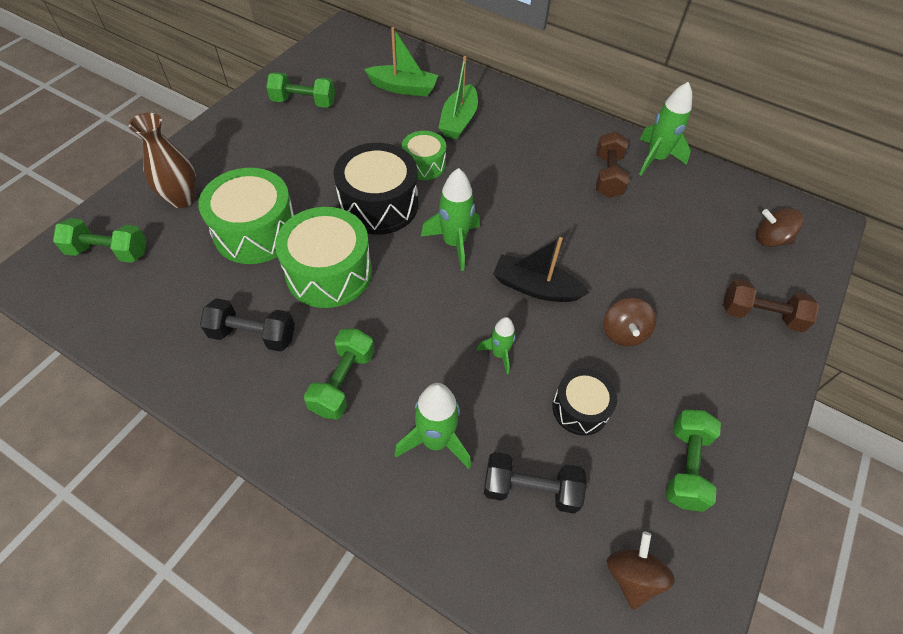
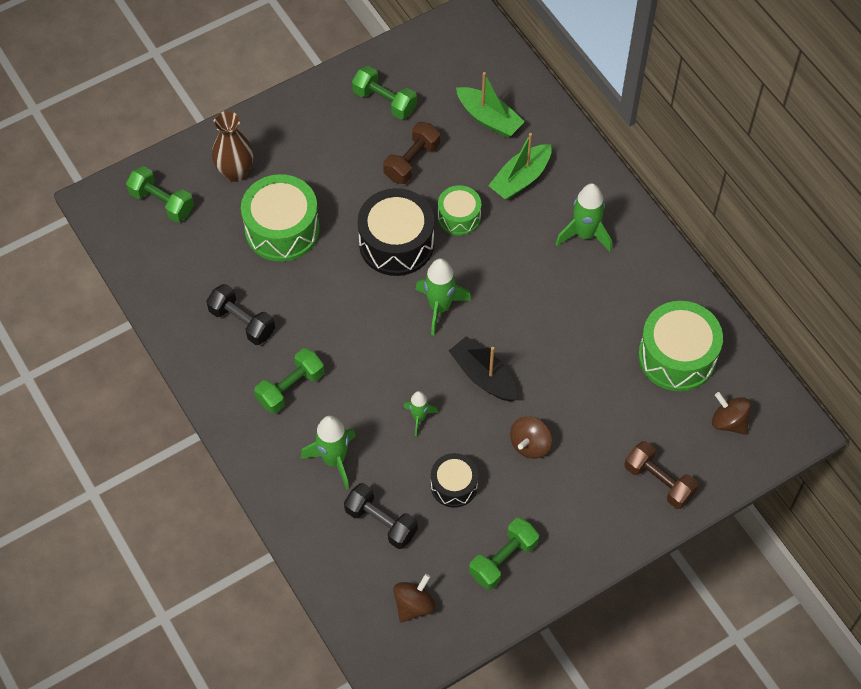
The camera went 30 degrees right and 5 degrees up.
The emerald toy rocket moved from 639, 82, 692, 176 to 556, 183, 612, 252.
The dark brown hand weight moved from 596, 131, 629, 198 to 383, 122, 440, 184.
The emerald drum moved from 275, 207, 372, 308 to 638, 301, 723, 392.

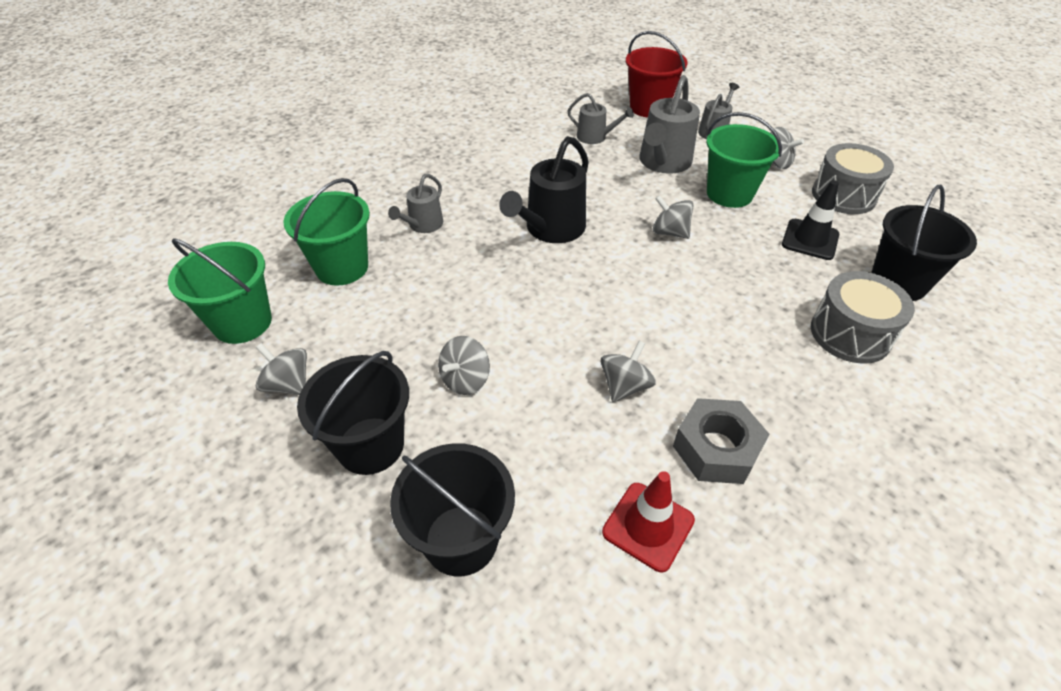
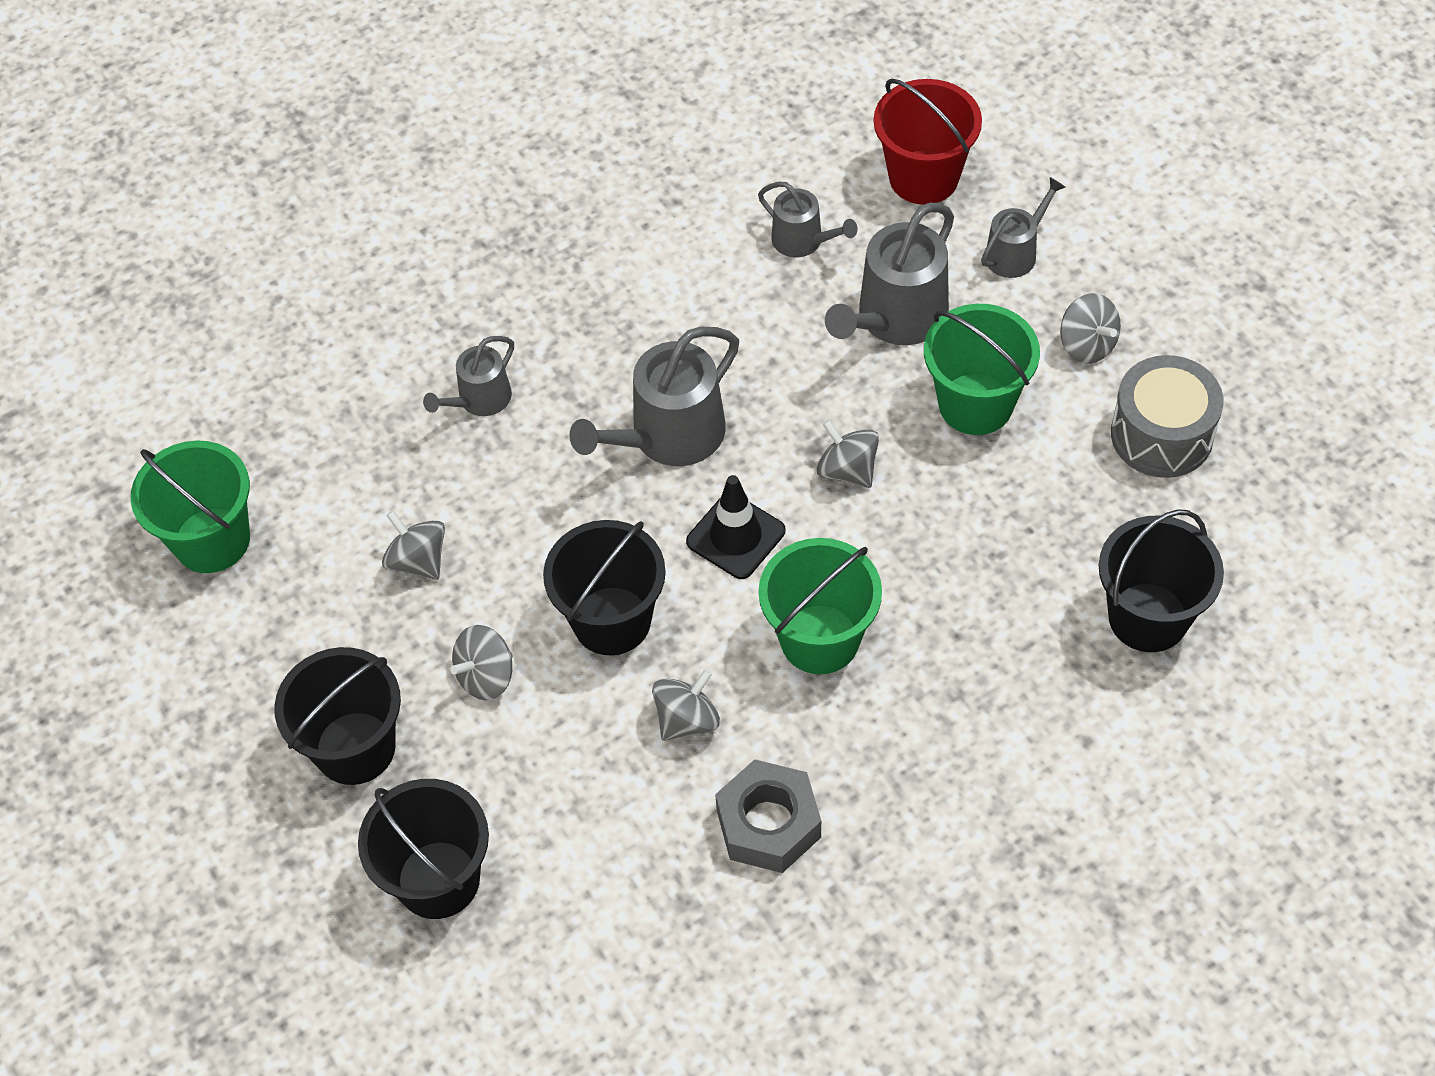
The camera went 15 degrees right and 10 degrees up.
The ebony sprinkling can at 499, 136, 589, 243 became the grey sprinkling can at 569, 327, 739, 466.
The emerald bucket moved from 284, 178, 370, 286 to 758, 538, 882, 674.
The ebony road cone moved from 782, 180, 839, 260 to 686, 475, 785, 579.
The grey drum at 811, 271, 915, 364 disappeared.
The grey toy top moved from 256, 343, 307, 395 to 382, 510, 445, 580.
The scarlet road cone at 602, 471, 695, 572 disappeared.
The ebony bucket at 543, 520, 666, 656 appeared.

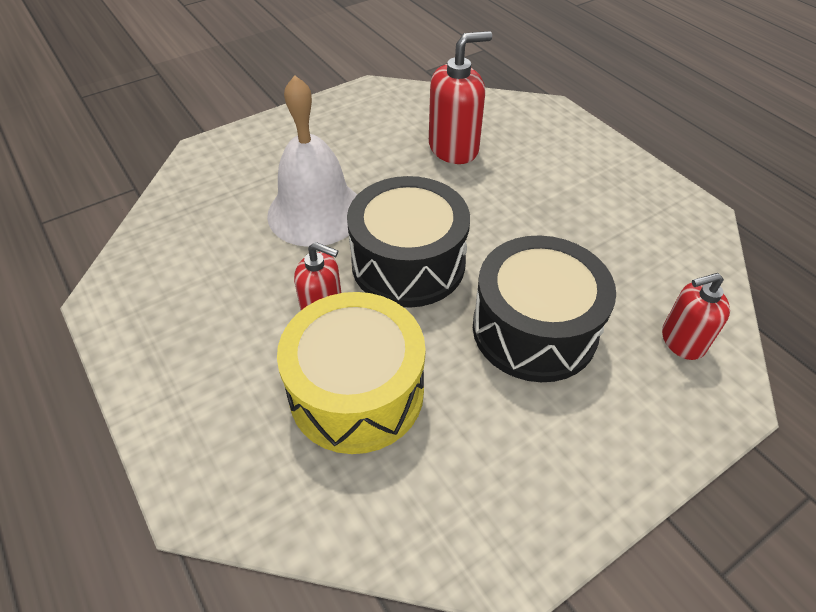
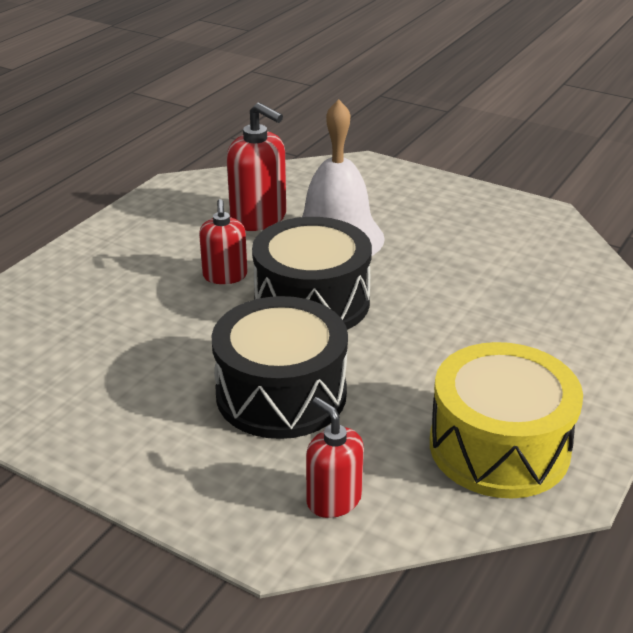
The camera went 65 degrees right and 15 degrees down.
The scarlet soap dispenser moved from 429, 31, 492, 164 to 227, 102, 286, 231.
The bright yellow drum moved from 277, 292, 426, 454 to 430, 342, 583, 498.

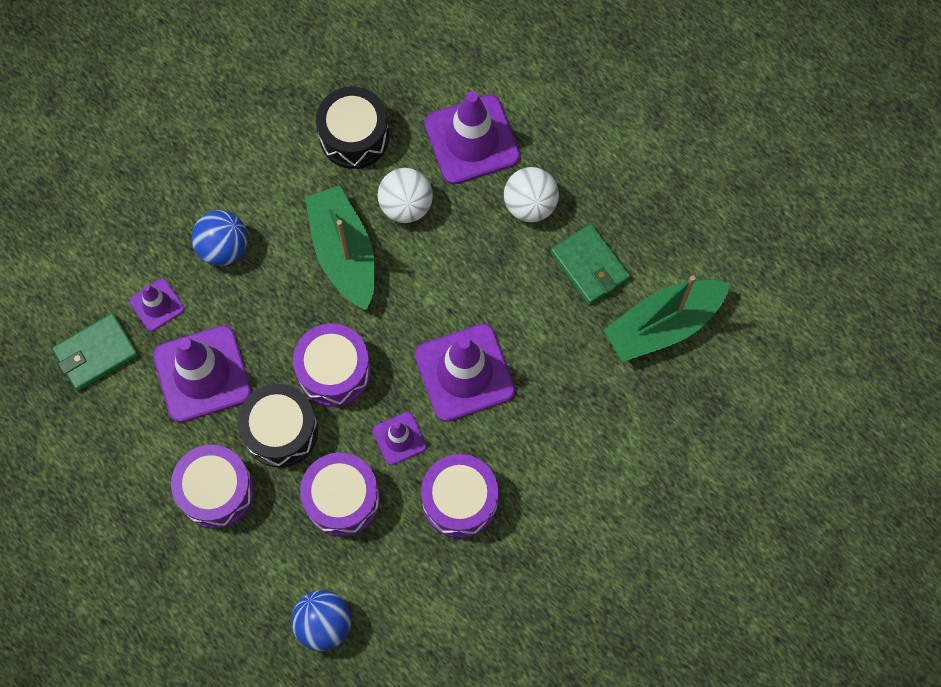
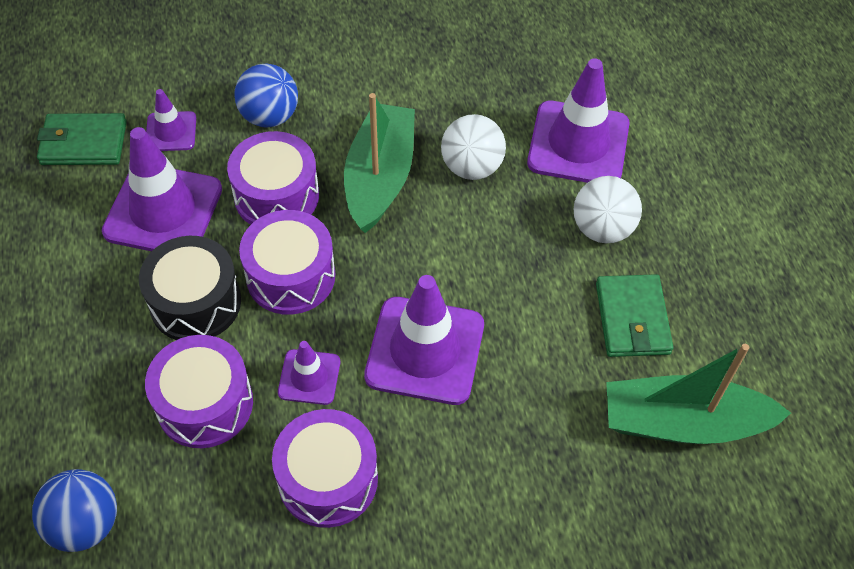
The camera went 30 degrees right and 15 degrees down.
The ebony drum at 316, 87, 389, 169 disappeared.
The violet drum moved from 171, 445, 254, 529 to 227, 131, 319, 225.

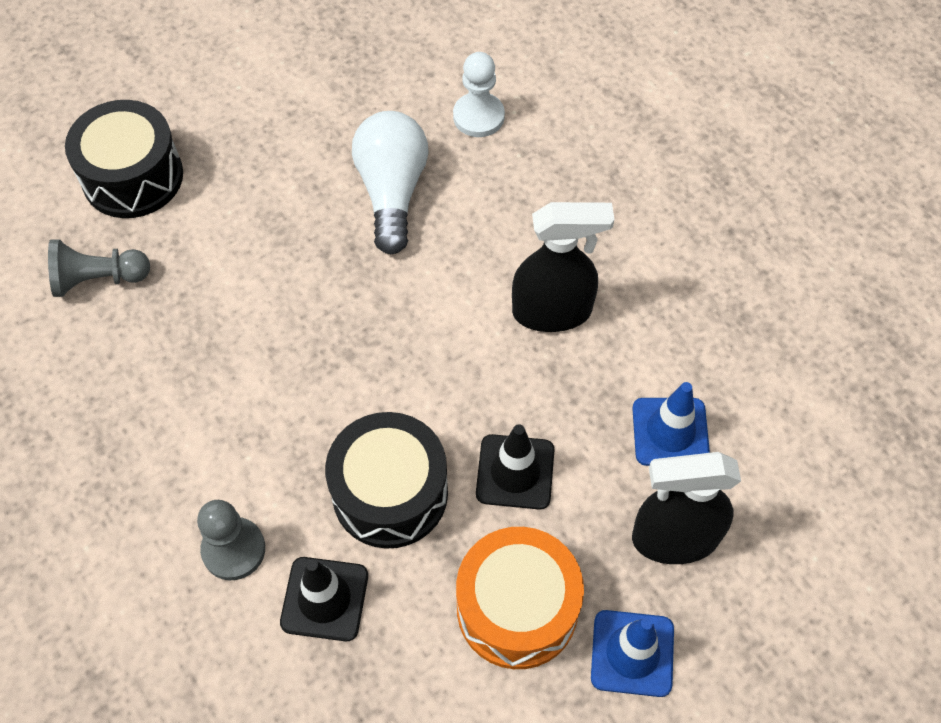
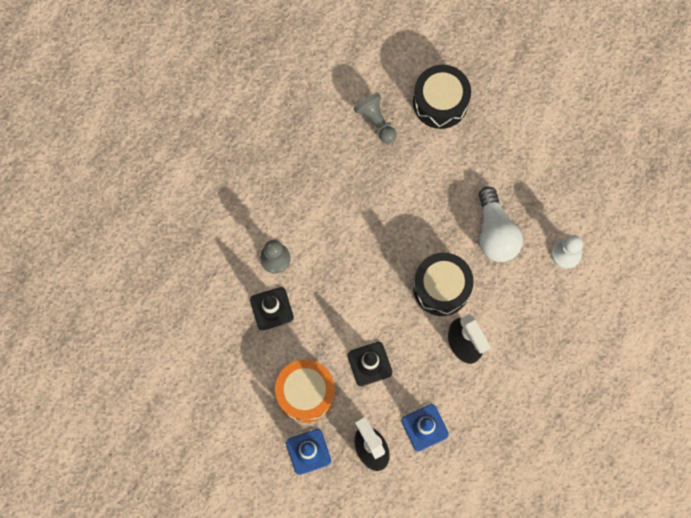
The camera went 65 degrees right and 15 degrees up.
The pure white lightbulb at 352, 111, 429, 254 turned 105 degrees clockwise.
The ebony drum moved from 325, 412, 448, 549 to 413, 252, 474, 316.

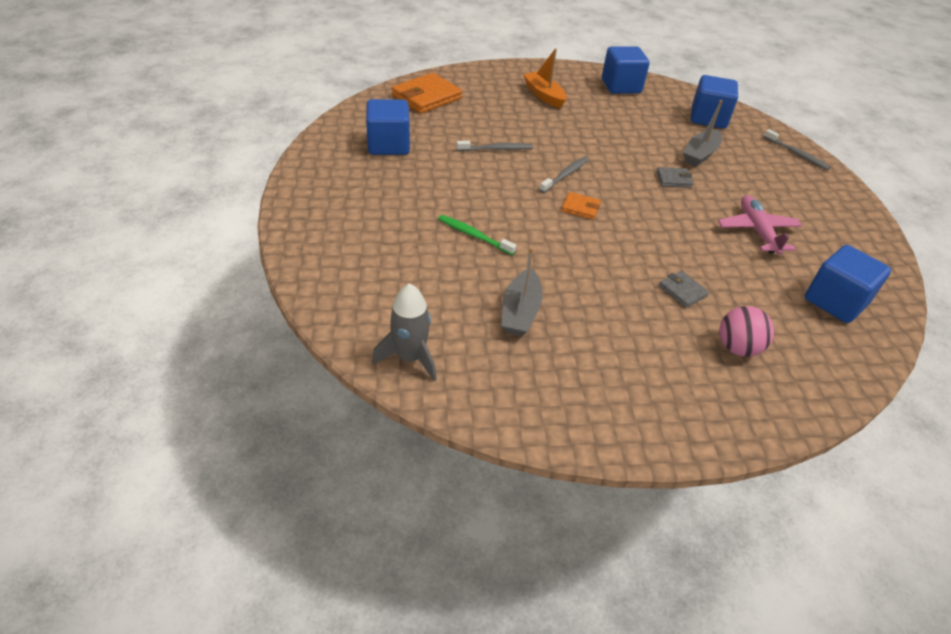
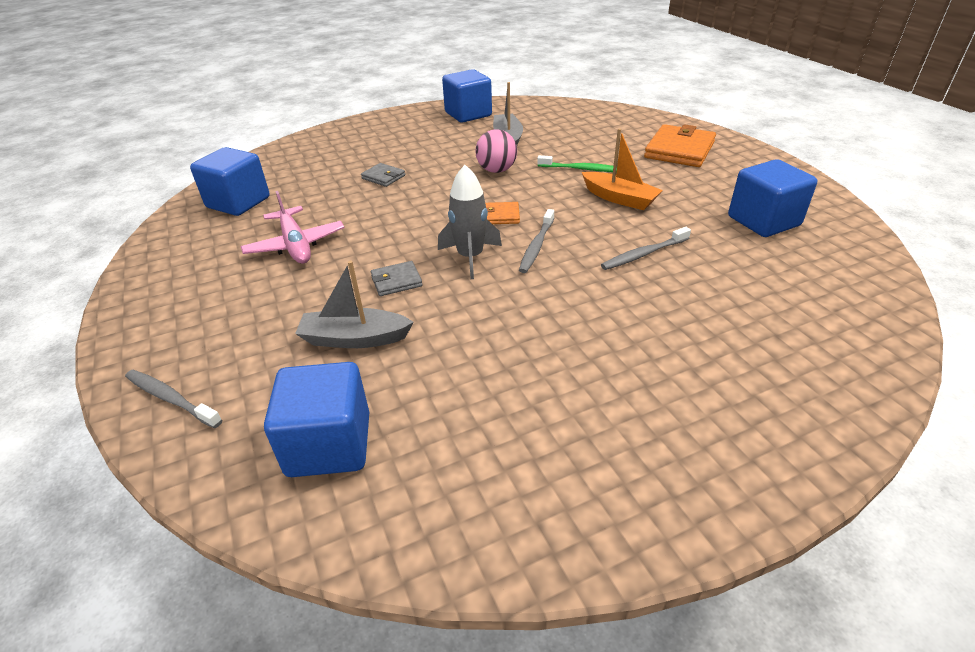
The camera went 165 degrees right and 5 degrees down.
The cobalt block moved from 602, 46, 650, 94 to 442, 69, 492, 122.
The bright orange toy boat moved from 523, 48, 567, 108 to 582, 128, 663, 210.
The bright orange wallet moved from 391, 73, 462, 114 to 644, 124, 716, 167.
The grey toy boat at 683, 100, 722, 166 turned 105 degrees counterclockwise.
The grey toy rocket moved from 372, 283, 437, 381 to 438, 165, 502, 279.
The pink play ball moved from 719, 306, 774, 357 to 476, 129, 517, 173.

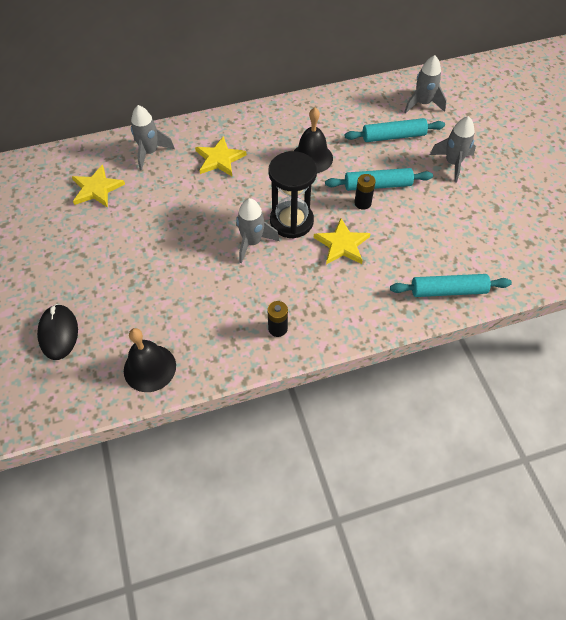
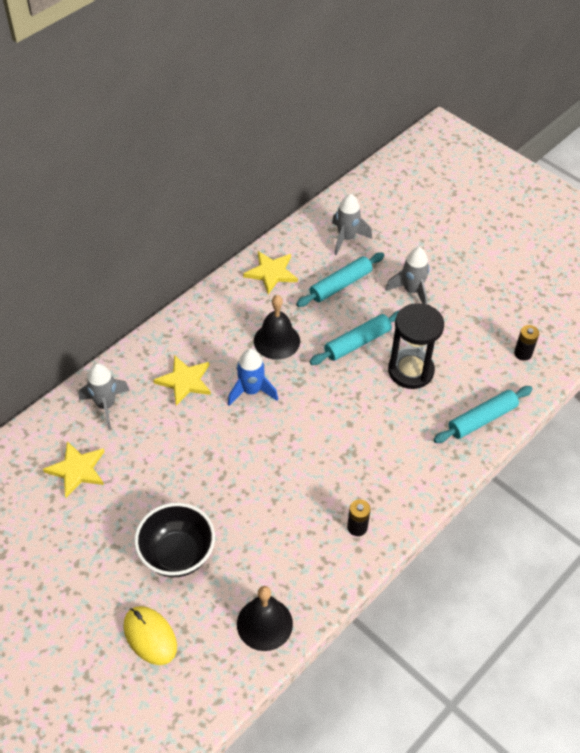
The camera went 30 degrees left and 5 degrees down.
The ebony sand timer moved from 268, 151, 317, 239 to 388, 303, 444, 389.
The ebony battery moved from 354, 174, 376, 210 to 514, 325, 539, 361.
The grey toy rocket at 236, 198, 280, 263 disappeared.
The bright yellow five-pointed star moved from 314, 218, 371, 264 to 243, 251, 298, 294.
The ebony mouse at 37, 304, 78, 360 became the bright yellow mouse at 123, 606, 177, 665.
The cobalt toy rocket at 228, 349, 278, 406 appeared.
The ebony deep dish at 134, 503, 215, 577 appeared.

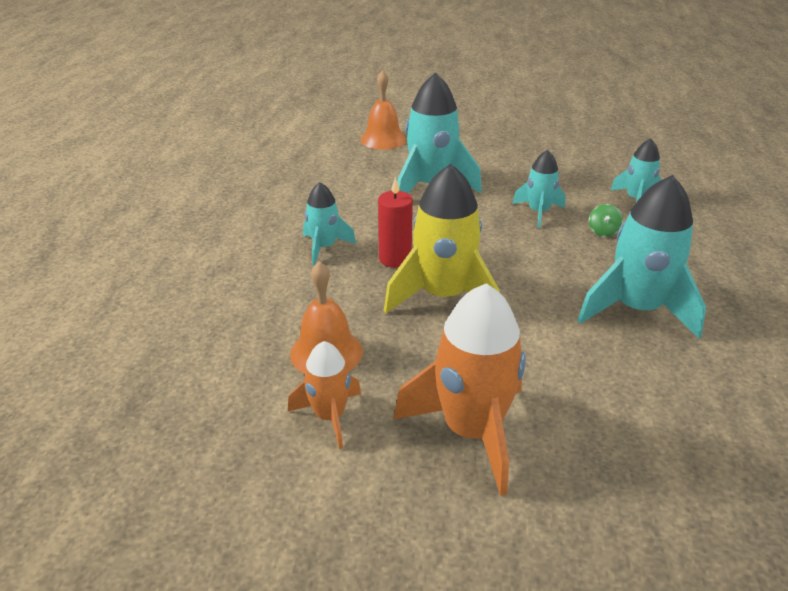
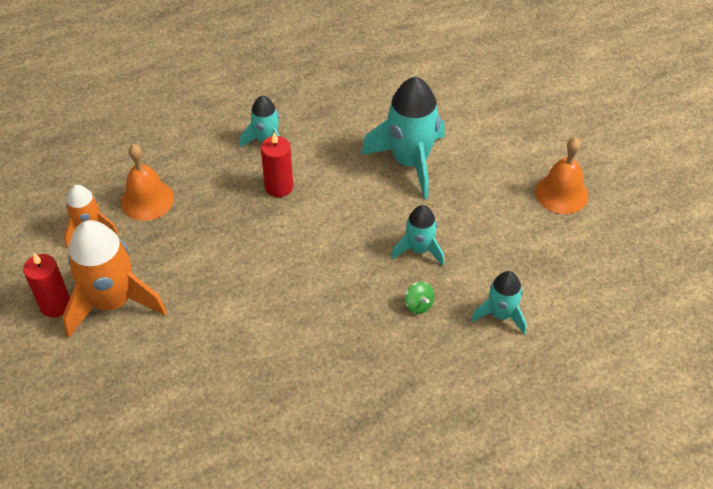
The camera went 60 degrees right and 15 degrees up.
The bright orange school bell moved from 360, 70, 406, 150 to 535, 137, 588, 214.
The bright yellow toy rocket at 384, 164, 500, 313 disappeared.
The teal toy rocket at 577, 175, 706, 339 disappeared.
The emerald toy top at 589, 204, 623, 237 turned 105 degrees counterclockwise.
The scarlet candle at 23, 253, 70, 317 appeared.

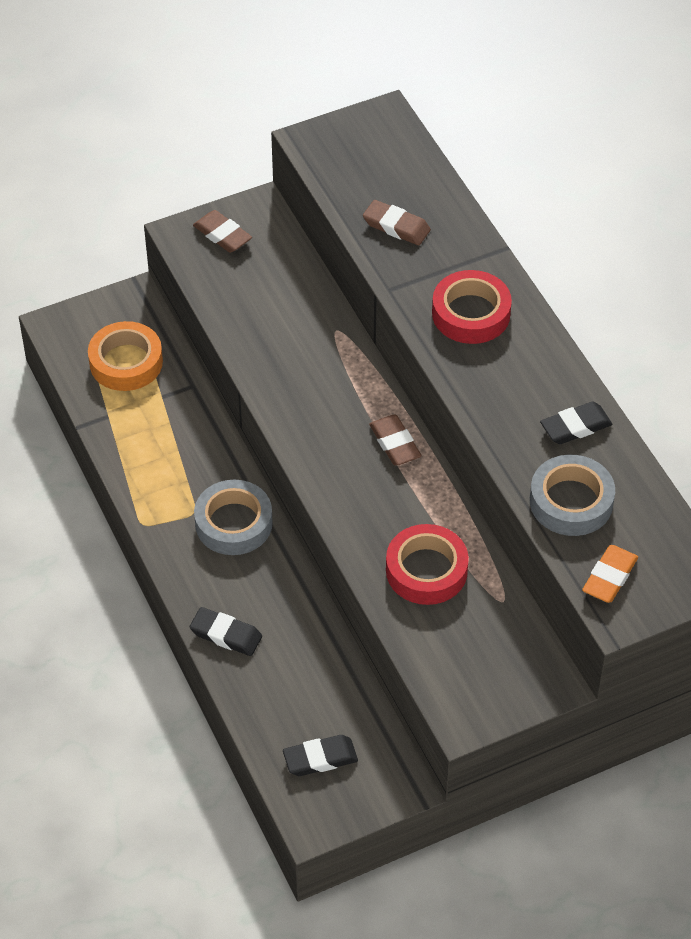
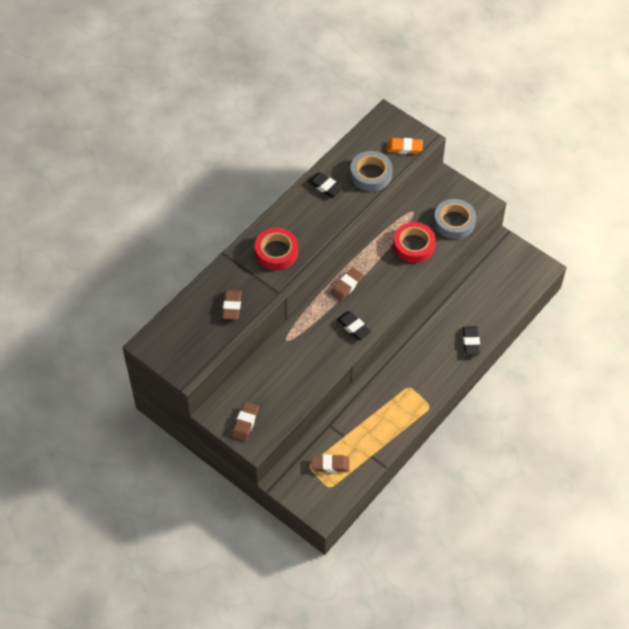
The camera went 115 degrees left and 5 degrees up.
The bright orange tape at 88, 321, 163, 391 was replaced by the dark brown eraser at 311, 454, 349, 472.
The grey tape moved from 194, 480, 273, 555 to 434, 199, 476, 239.
The ebony eraser moved from 283, 735, 358, 776 to 337, 311, 372, 340.

